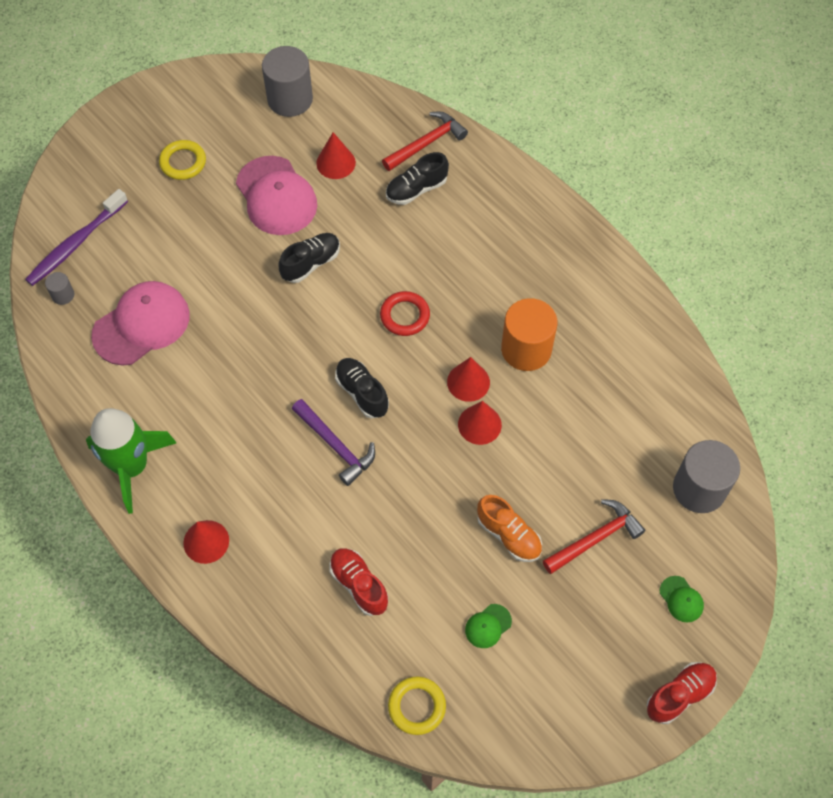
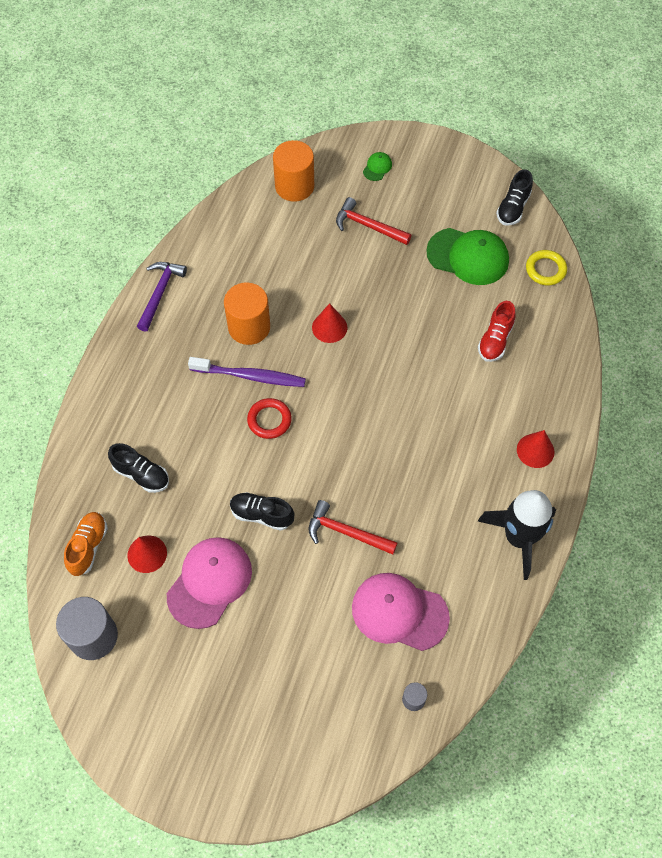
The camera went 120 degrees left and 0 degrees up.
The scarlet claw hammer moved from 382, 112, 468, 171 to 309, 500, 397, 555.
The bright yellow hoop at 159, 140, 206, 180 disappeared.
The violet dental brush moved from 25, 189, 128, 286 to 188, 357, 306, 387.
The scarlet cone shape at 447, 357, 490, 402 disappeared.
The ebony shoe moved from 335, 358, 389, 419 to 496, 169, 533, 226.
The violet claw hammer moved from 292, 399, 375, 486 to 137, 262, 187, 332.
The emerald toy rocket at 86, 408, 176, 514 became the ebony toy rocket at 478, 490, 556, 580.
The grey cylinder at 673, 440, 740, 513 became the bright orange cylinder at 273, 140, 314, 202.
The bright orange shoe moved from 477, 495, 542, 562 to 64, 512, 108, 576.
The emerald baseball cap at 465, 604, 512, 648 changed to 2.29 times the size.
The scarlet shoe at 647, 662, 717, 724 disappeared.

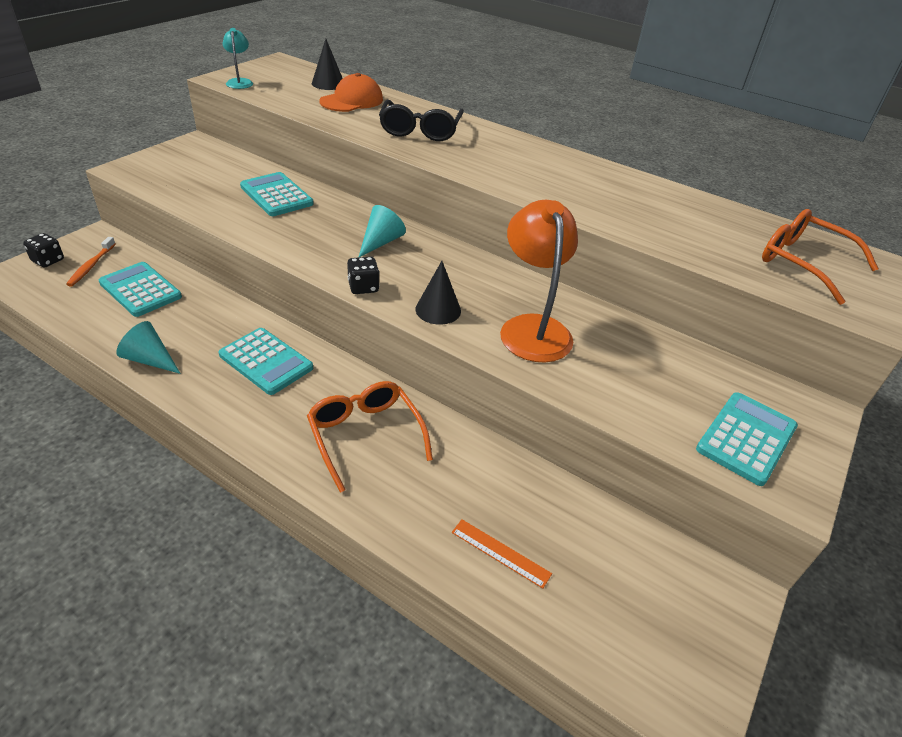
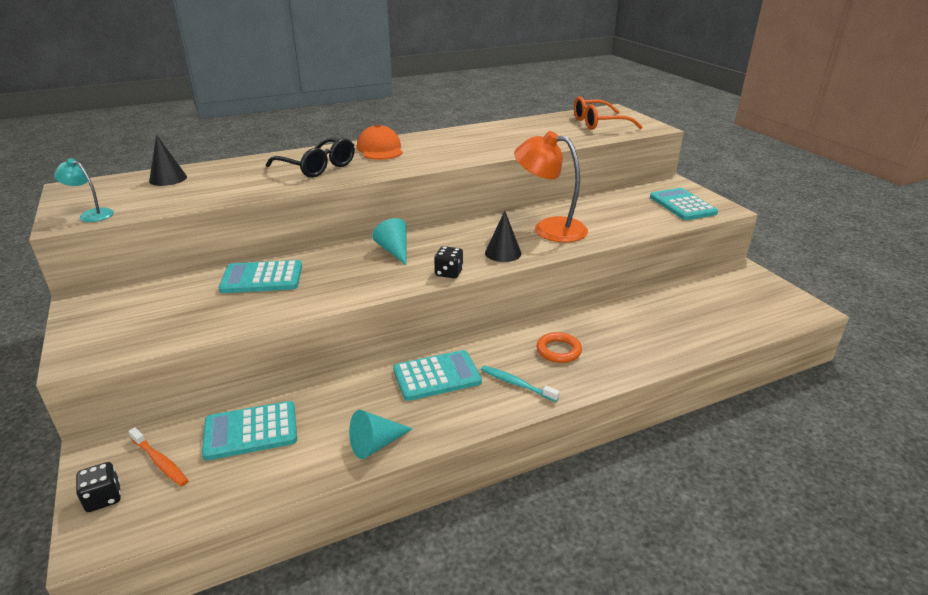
The camera went 55 degrees left and 10 degrees down.
The bright orange baseball cap moved from 320, 73, 383, 112 to 357, 124, 403, 160.
The bright orange glasses at 307, 381, 433, 493 was replaced by the bright orange hoop at 537, 332, 582, 363.
The bright orange ruler at 452, 519, 552, 589 disappeared.
The teal dental brush at 481, 366, 560, 402 appeared.

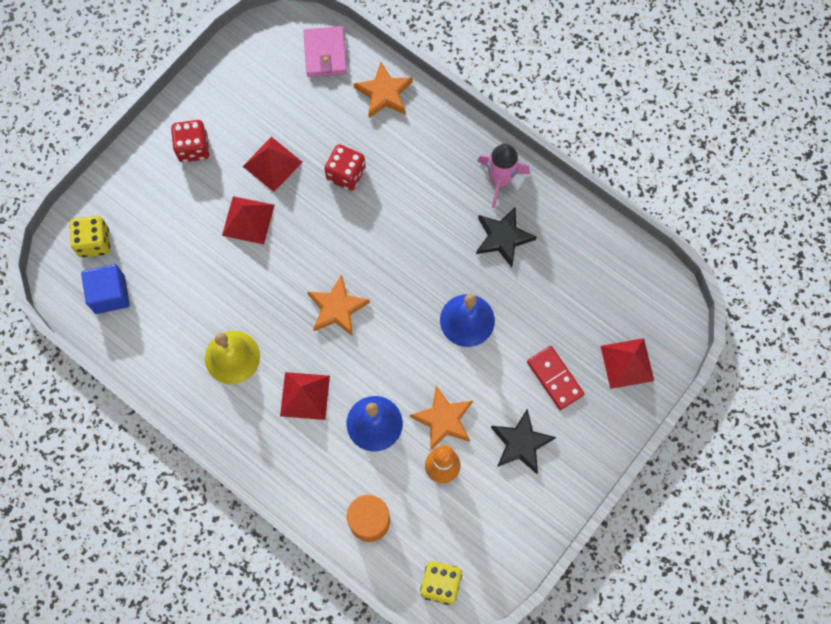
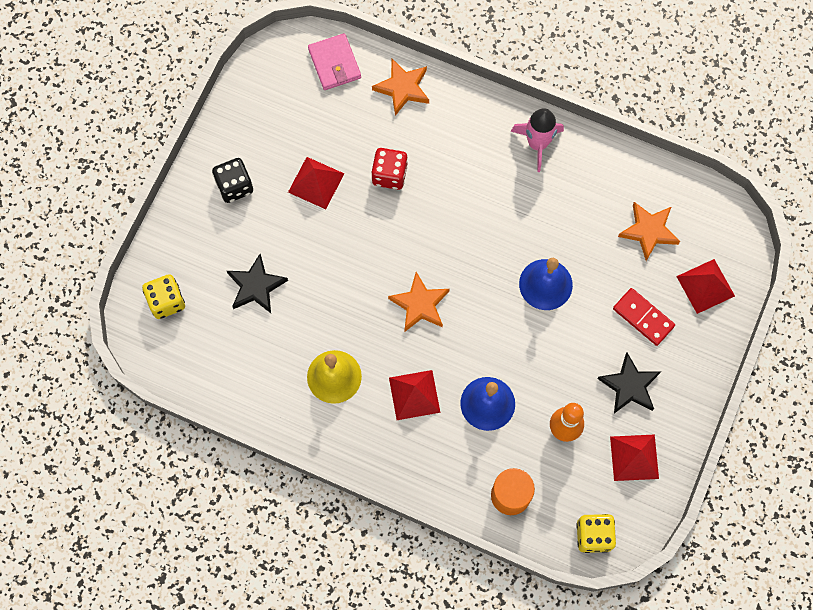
The camera went 15 degrees left and 0 degrees up.
The scarlet die at 171, 120, 210, 162 became the ebony die at 212, 158, 253, 203.
The scarlet pyramid moved from 222, 196, 275, 244 to 610, 434, 659, 481.
The ebony five-pointed star moved from 476, 206, 536, 267 to 227, 254, 288, 313.
The cobalt block at 81, 264, 130, 314 disappeared.
The bright orange five-pointed star moved from 410, 386, 473, 450 to 618, 202, 680, 261.

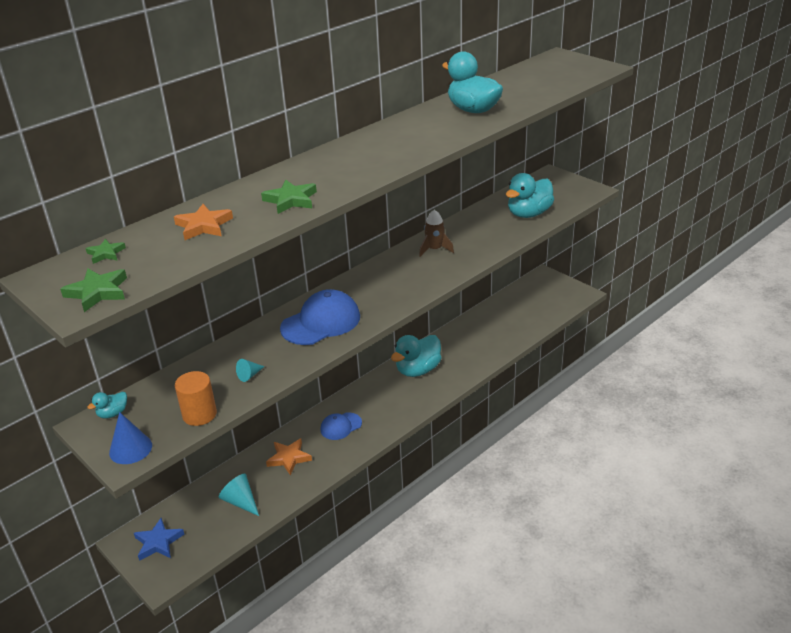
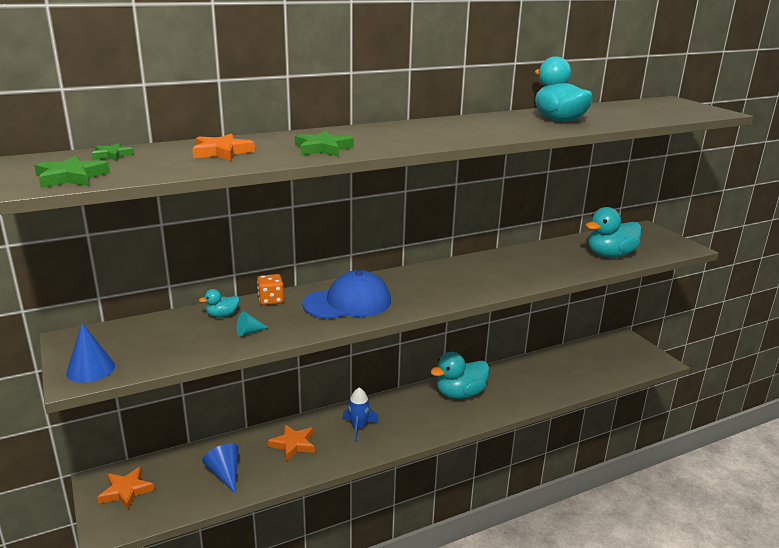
The camera went 15 degrees right and 10 degrees down.
The dark brown toy rocket at 419, 210, 454, 257 disappeared.
The bright orange cylinder at 175, 371, 217, 426 disappeared.
The teal duck moved from 87, 392, 127, 419 to 199, 289, 239, 317.
The cobalt baseball cap at 320, 412, 362, 440 was replaced by the cobalt toy rocket at 342, 388, 379, 441.
The teal cone shape at 219, 474, 259, 516 became the cobalt cone shape at 202, 443, 239, 493.
The cobalt five-pointed star at 134, 518, 184, 561 became the bright orange five-pointed star at 97, 466, 155, 510.
The bright orange die at 257, 274, 284, 305 appeared.

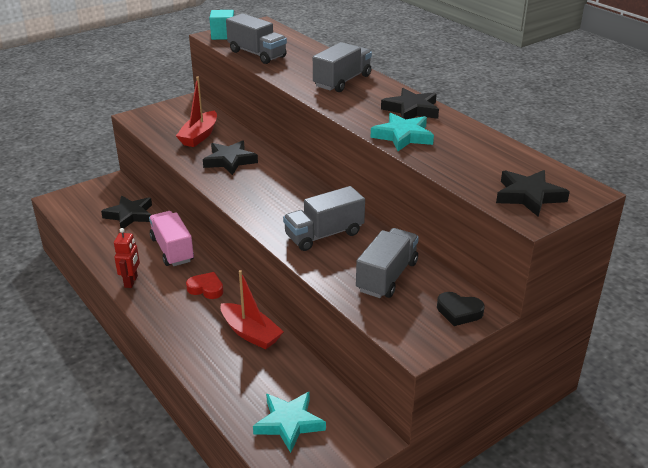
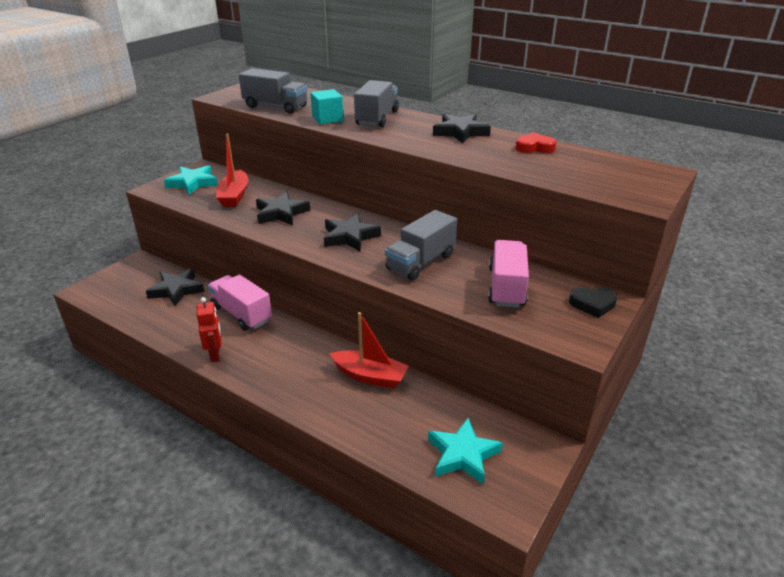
The camera went 20 degrees left and 0 degrees up.
The teal block moved from 210, 10, 234, 40 to 311, 89, 343, 124.
The teal five-pointed star moved from 371, 113, 434, 151 to 164, 165, 218, 195.
The ebony five-pointed star moved from 496, 170, 570, 217 to 324, 214, 381, 251.
The grey toy truck at 356, 228, 419, 298 became the pink toy truck at 488, 240, 529, 308.
The scarlet love heart moved from 186, 272, 224, 299 to 515, 132, 556, 153.

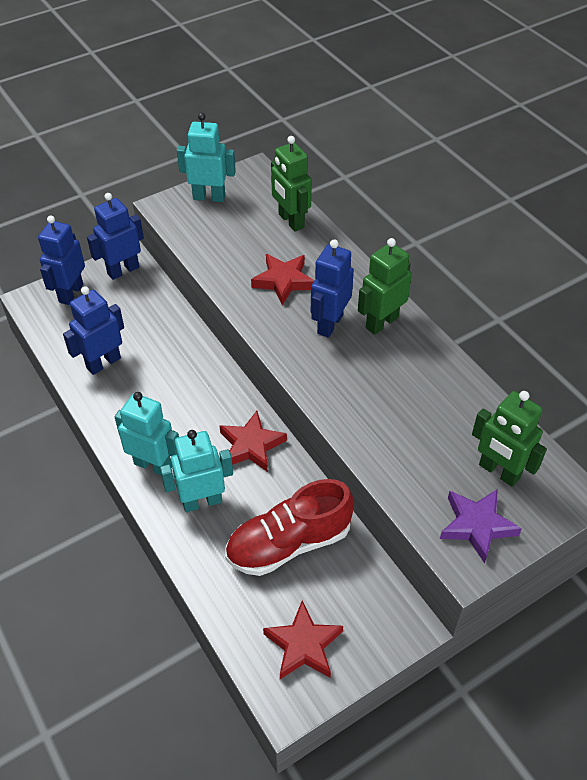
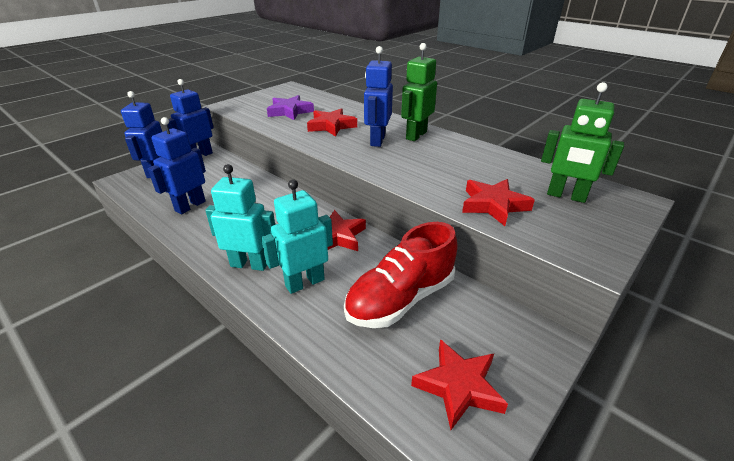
The camera went 15 degrees left and 15 degrees down.
The teal toy robot at 177, 113, 236, 202 disappeared.
The emerald toy robot at 271, 136, 312, 232 disappeared.
The violet five-pointed star moved from 440, 489, 522, 564 to 267, 95, 314, 120.
The scarlet five-pointed star at 462, 179, 535, 226 appeared.

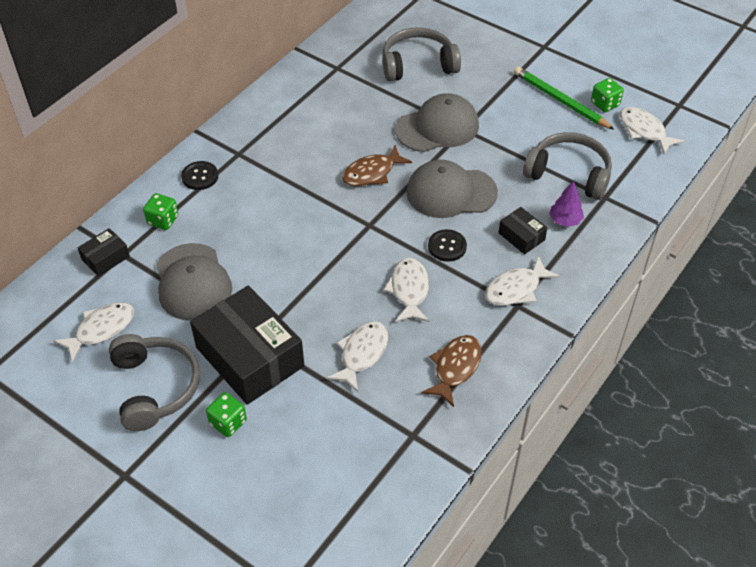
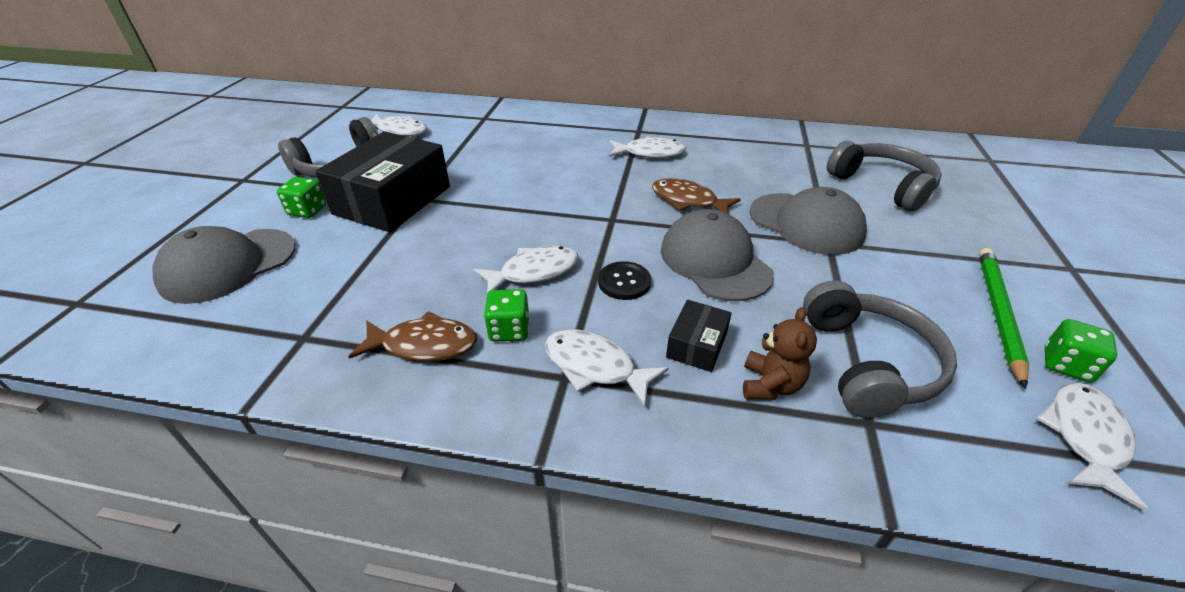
The camera went 65 degrees right and 10 degrees down.
The ebony sewing button at 181, 161, 218, 190 disappeared.
The violet toy tree at 549, 181, 584, 227 was replaced by the dark brown teddy at 743, 307, 817, 400.
The emerald die moved from 143, 193, 178, 230 to 484, 289, 530, 342.
The ebony package at 78, 228, 130, 277 disappeared.
The grey baseball cap moved from 156, 243, 232, 321 to 152, 226, 296, 304.
The pure white toy fish moved from 326, 321, 388, 392 to 609, 136, 686, 158.

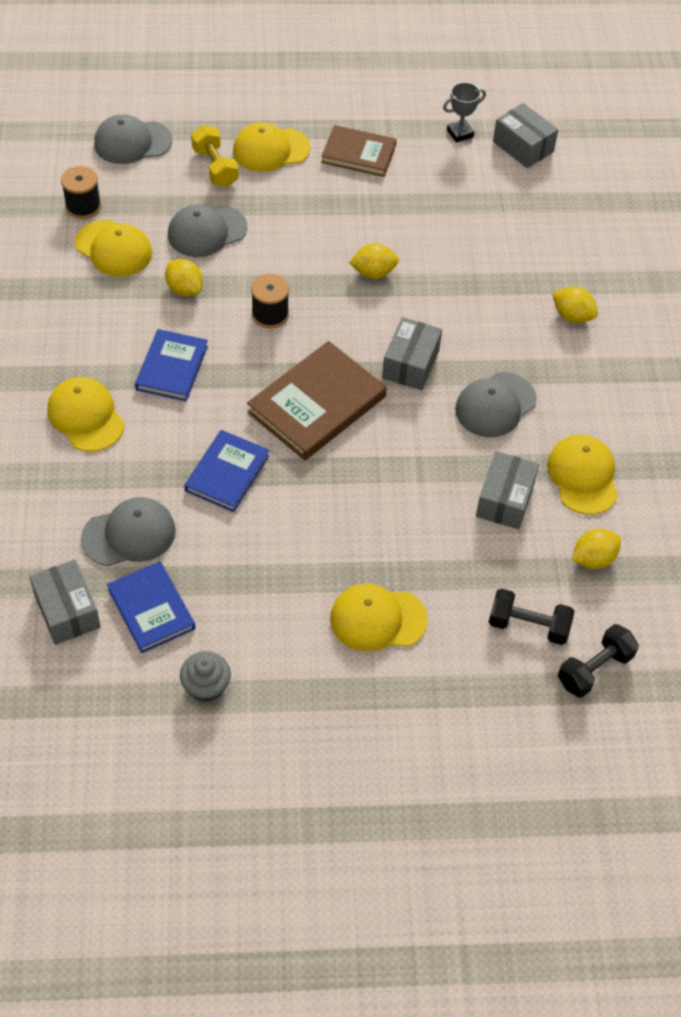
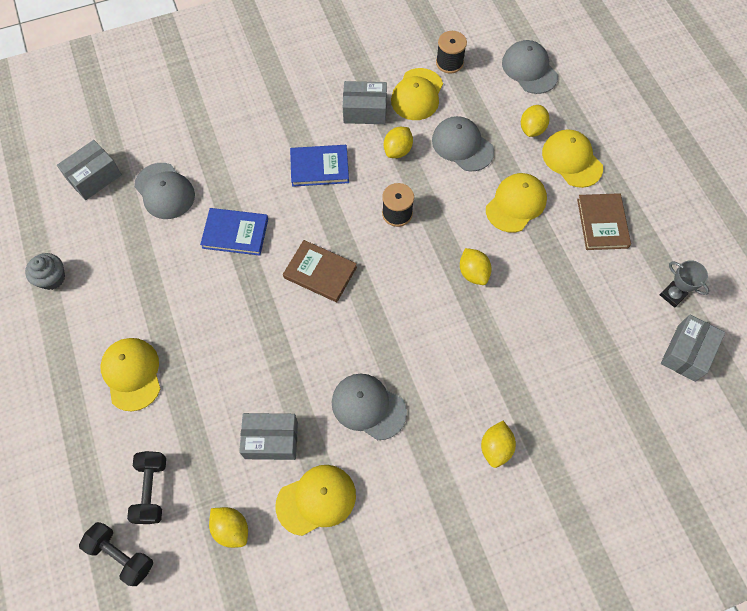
The camera went 75 degrees right and 10 degrees up.
The bright yellow hand weight at 191, 125, 239, 187 was replaced by the bright yellow lemon at 521, 105, 549, 137.
The grey package moved from 382, 317, 442, 390 to 343, 81, 387, 124.
The dark brown hardcover at 247, 341, 387, 460 changed to 0.65 times the size.
The bright yellow baseball cap moved from 47, 377, 125, 452 to 486, 173, 547, 232.
The cobalt hardcover at 107, 561, 195, 653 disappeared.

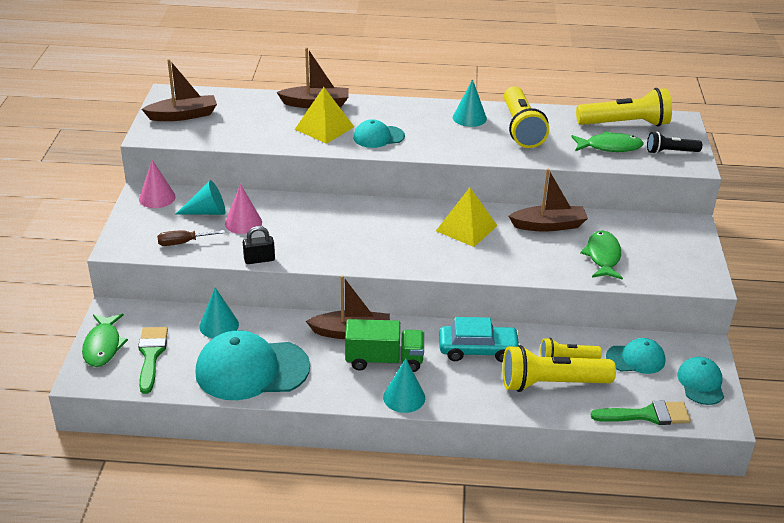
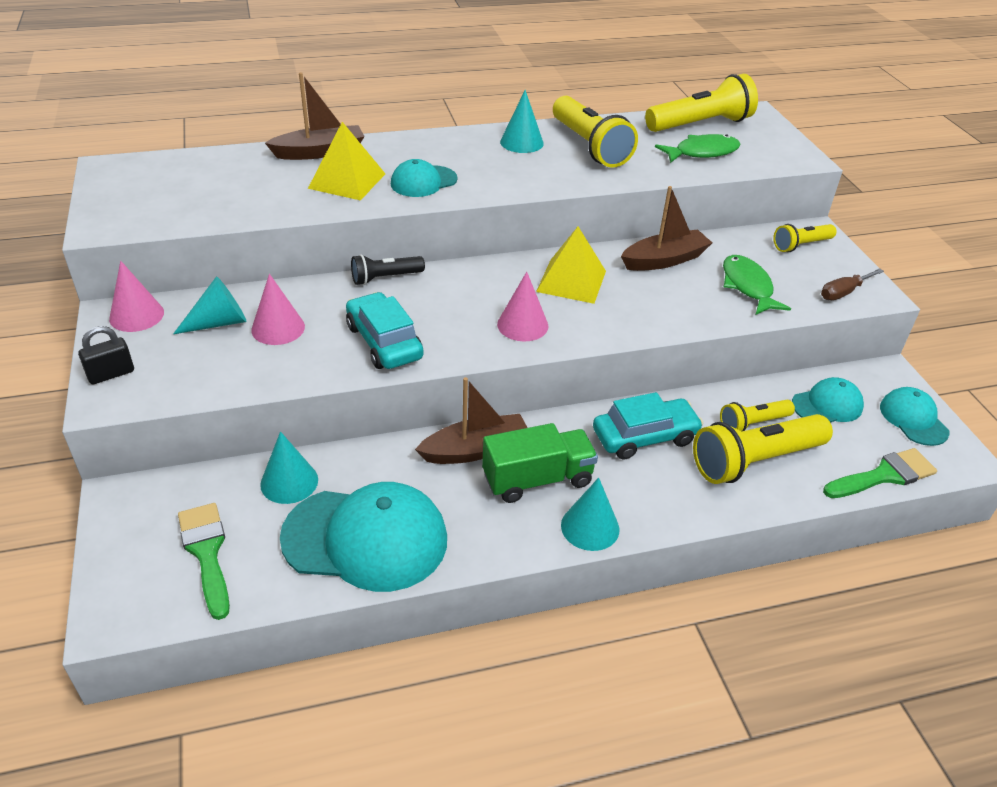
The camera went 20 degrees left and 5 degrees up.
The dark brown toy boat at 142, 59, 217, 121 disappeared.
The ebony pocket torch moved from 647, 132, 702, 154 to 351, 254, 425, 285.
The ebony small lock moved from 243, 226, 275, 264 to 78, 326, 134, 385.
The dark brown flat screwdriver moved from 157, 230, 225, 246 to 821, 268, 884, 300.
The emerald toy fish at 82, 314, 128, 367 disappeared.
The teal baseball cap at 195, 330, 310, 400 turned 150 degrees counterclockwise.
The bright yellow pocket torch at 773, 224, 837, 252 appeared.
The pink cone shape at 497, 272, 548, 341 appeared.
The teal toy car at 346, 292, 424, 369 appeared.

